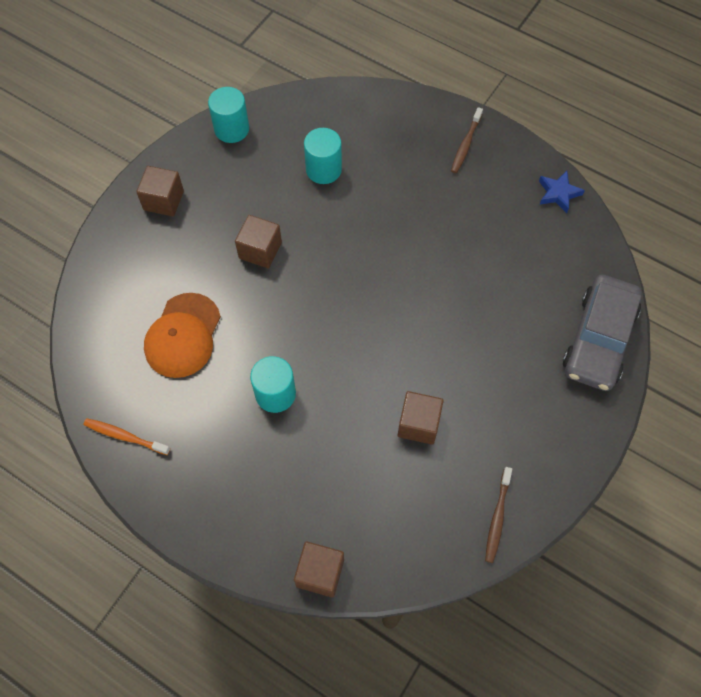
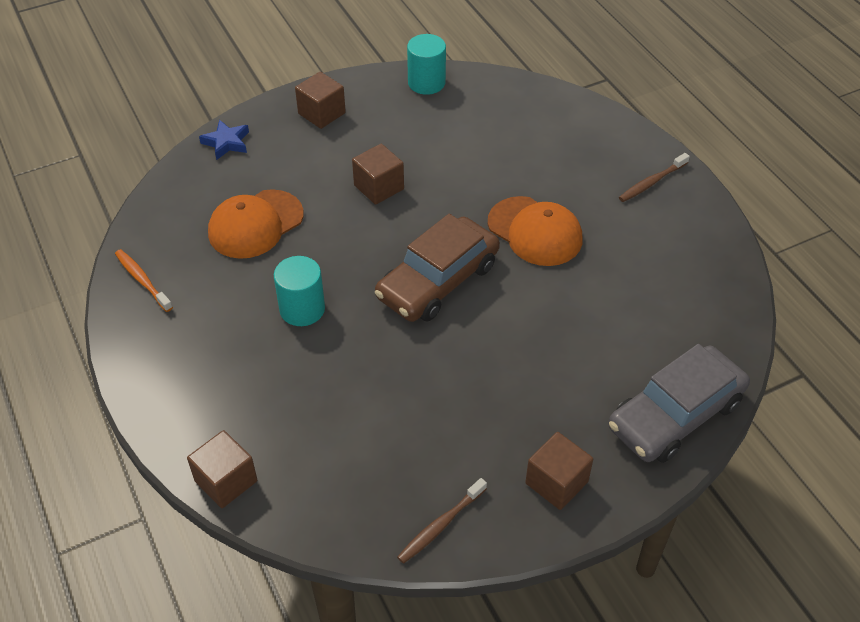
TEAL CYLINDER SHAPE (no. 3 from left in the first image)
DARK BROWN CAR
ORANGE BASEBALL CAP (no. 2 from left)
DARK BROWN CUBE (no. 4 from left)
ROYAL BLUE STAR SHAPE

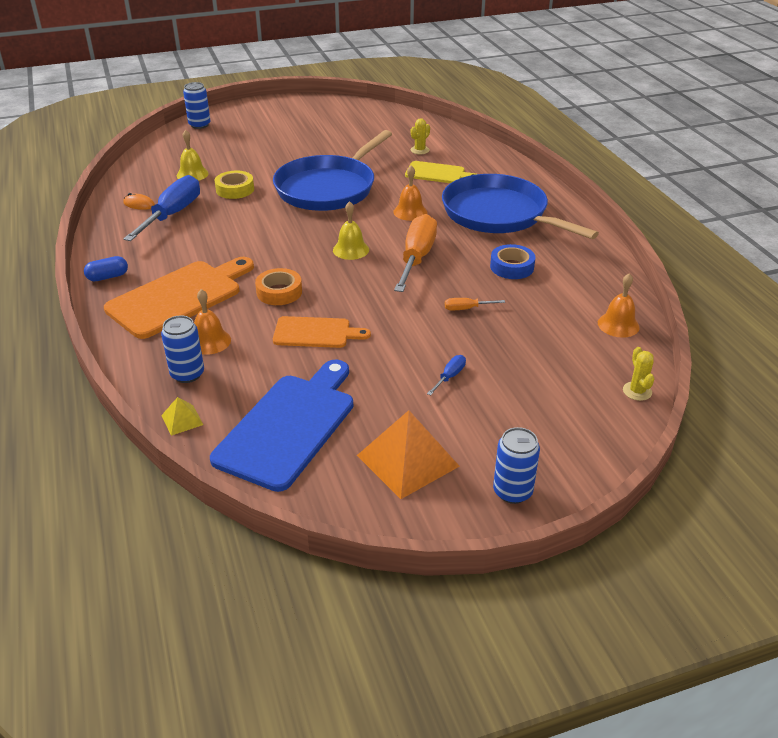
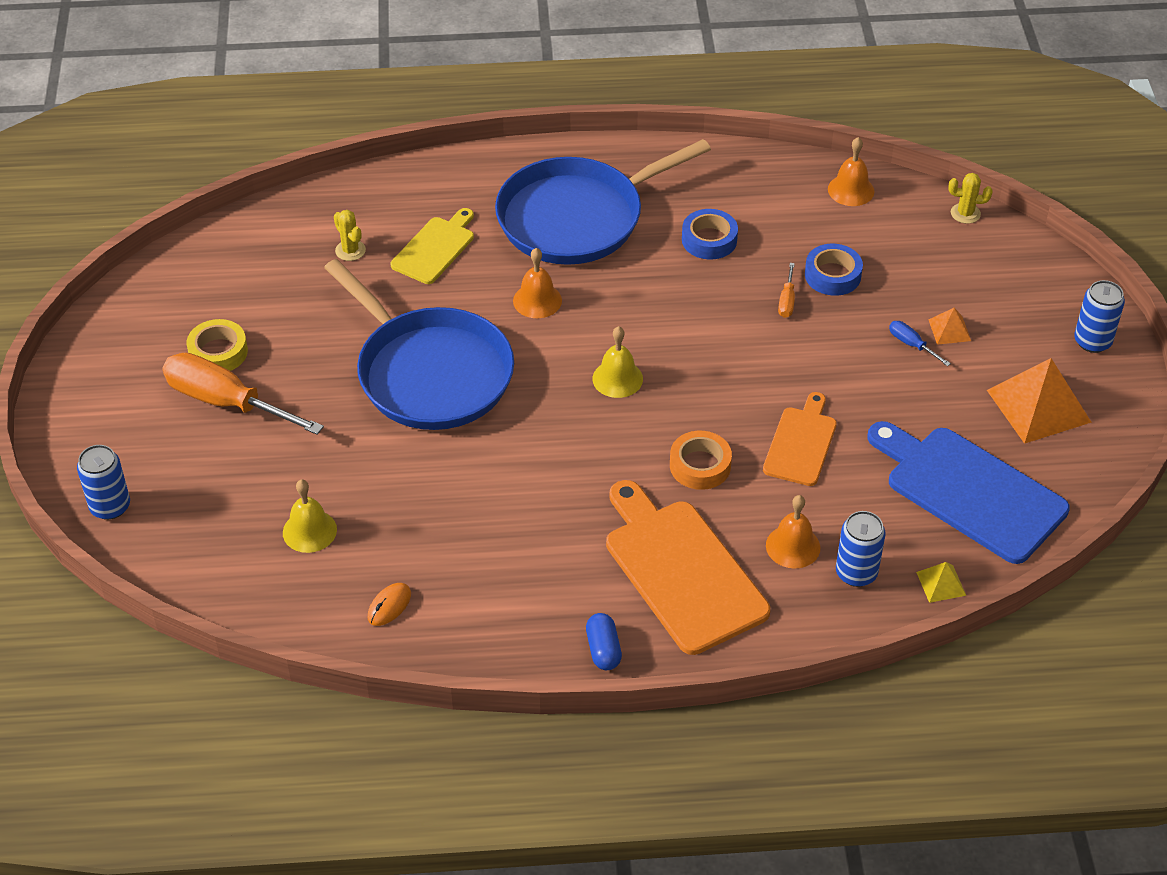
ROYAL BLUE HAND SCREWDRIVER (no. 1 from left in the first image)
ROYAL BLUE STICKY TAPE (no. 2 from left)
ORANGE PYRAMID (no. 1 from left)
BRIGHT YELLOW STICKY TAPE
ORANGE HAND SCREWDRIVER (no. 1 from left)

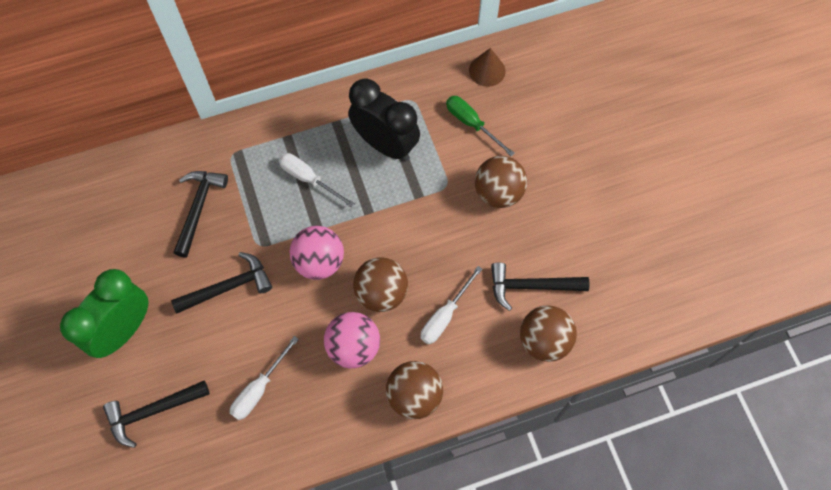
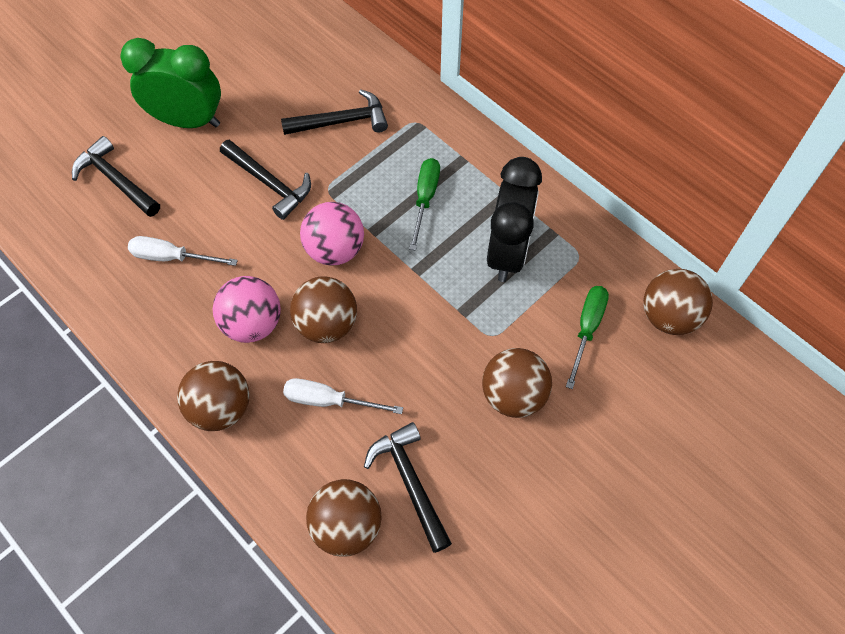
DARK BROWN BALL (no. 5 from left)
GREEN HAND SCREWDRIVER (no. 1 from left)

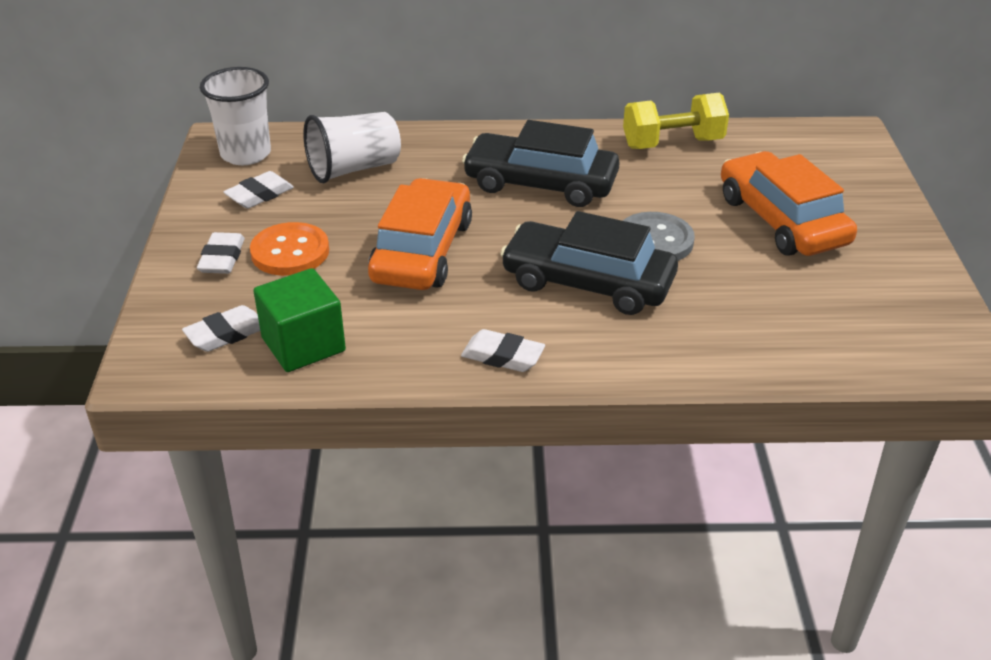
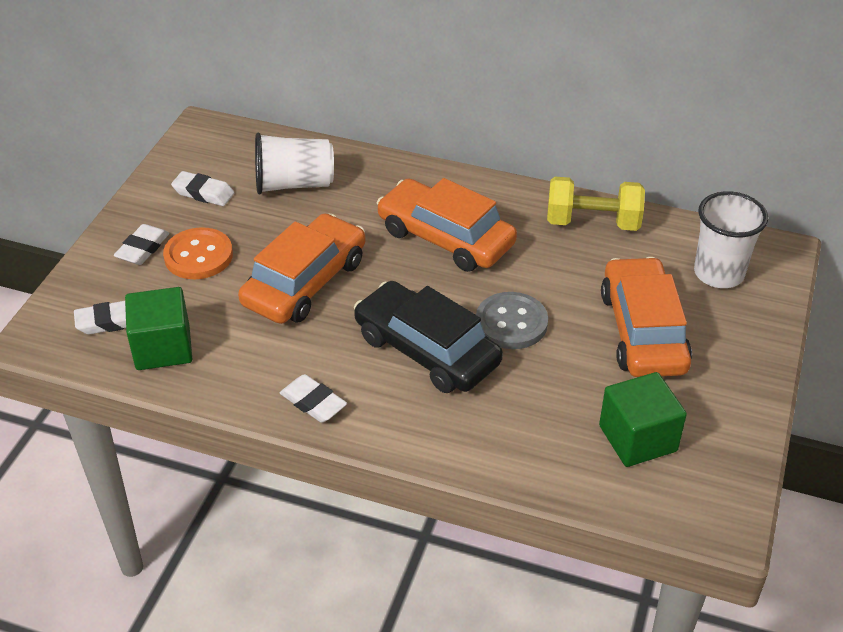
GREEN CUBE (no. 2 from left)
PURE WHITE BEAKER (no. 2 from left)
ORANGE CAR (no. 2 from left)
PURE WHITE ERASER (no. 3 from left)

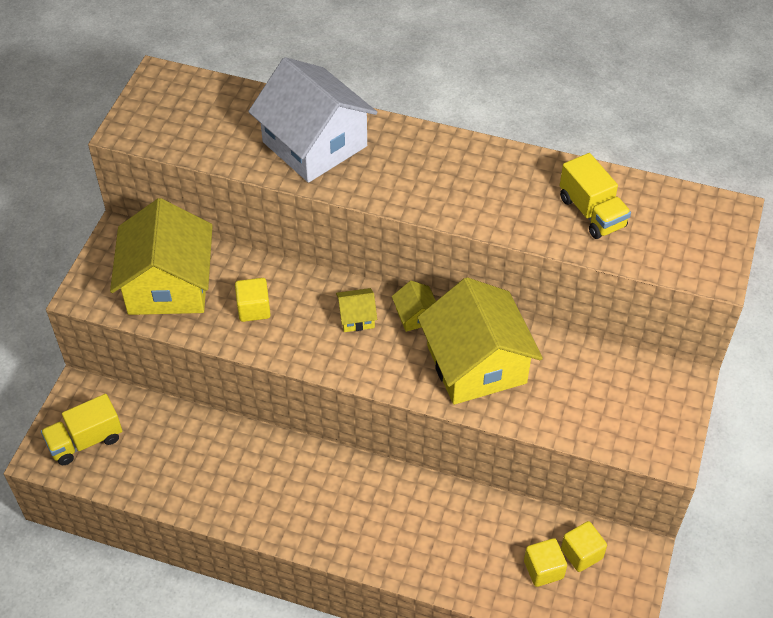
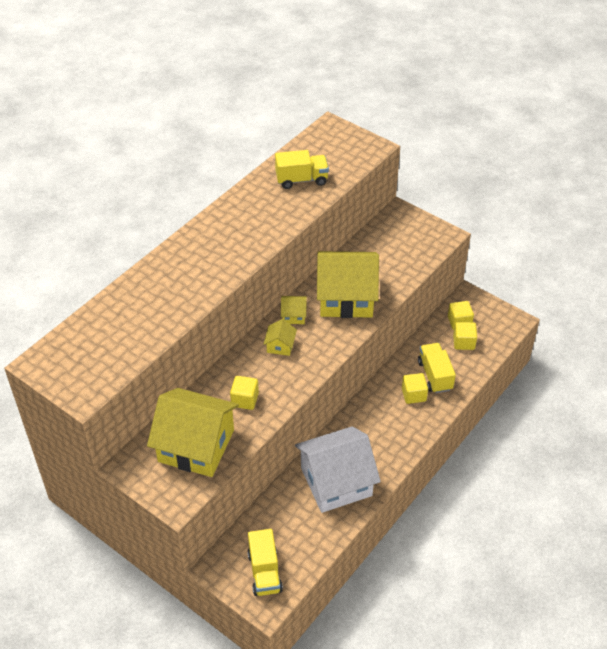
BRIGHT YELLOW CUBE (no. 2 from left)
BRIGHT YELLOW LORRY (no. 3 from left)
PURE WHITE TOY HOUSE

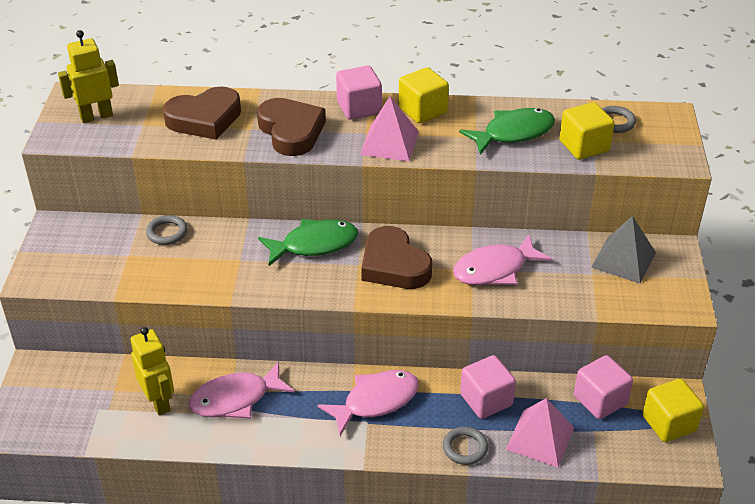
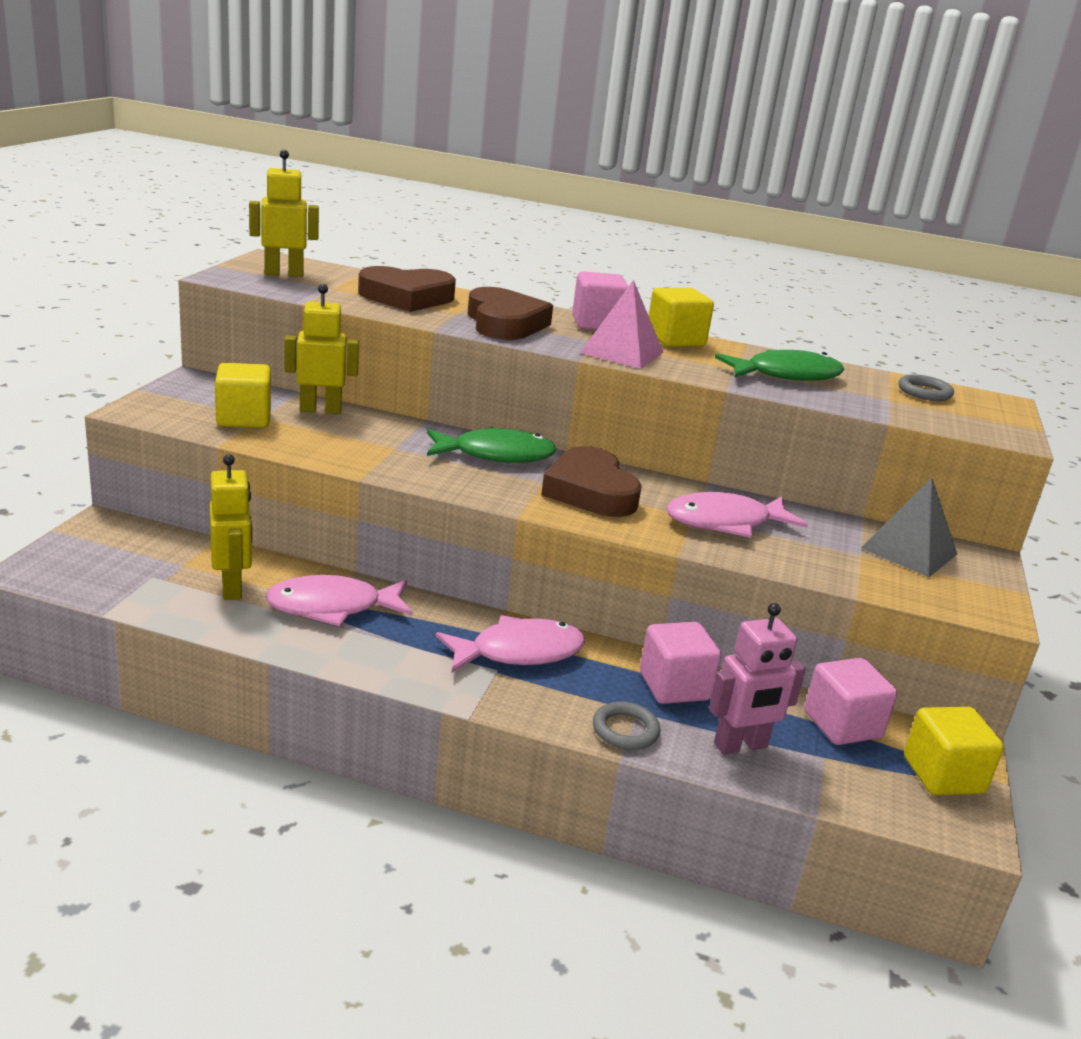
BRIGHT YELLOW CUBE (no. 1 from left)
BRIGHT YELLOW TOY ROBOT (no. 3 from left)
ROSY TOY ROBOT

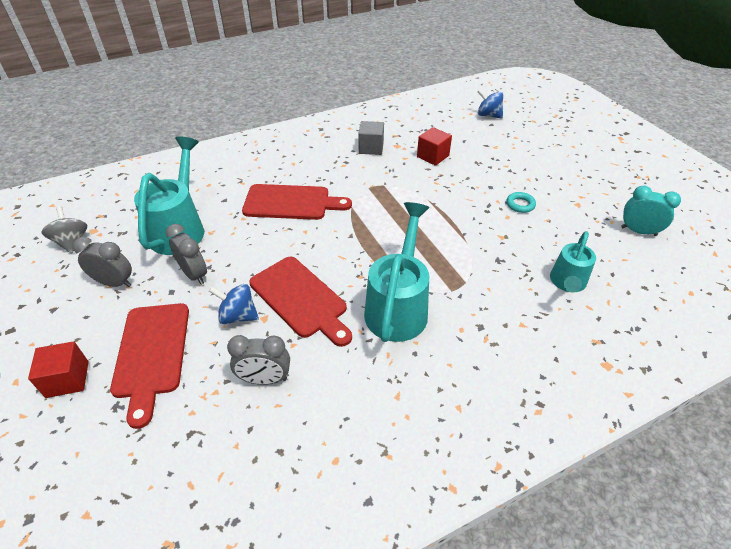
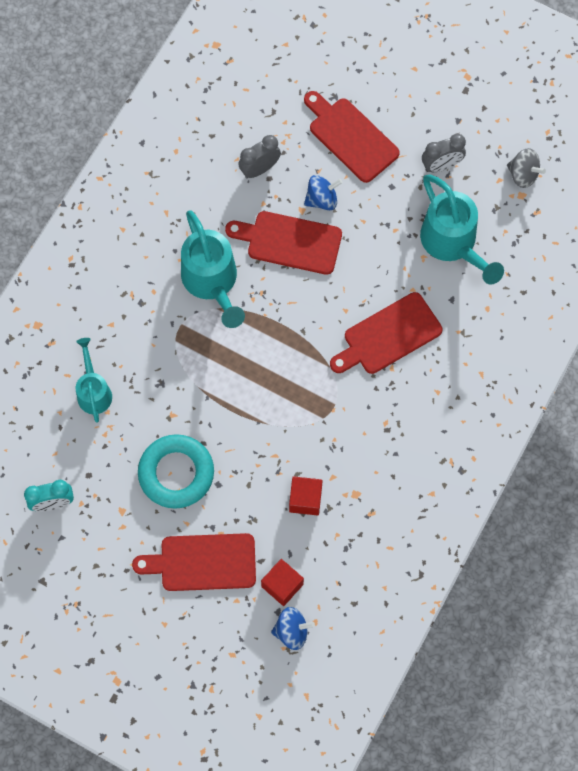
GREY CLOCK (no. 2 from left in the first image)
GREY CUBE
SCARLET CUTTING BOARD (no. 1 from left)
SCARLET CUBE (no. 1 from left)
TEAL HOOP

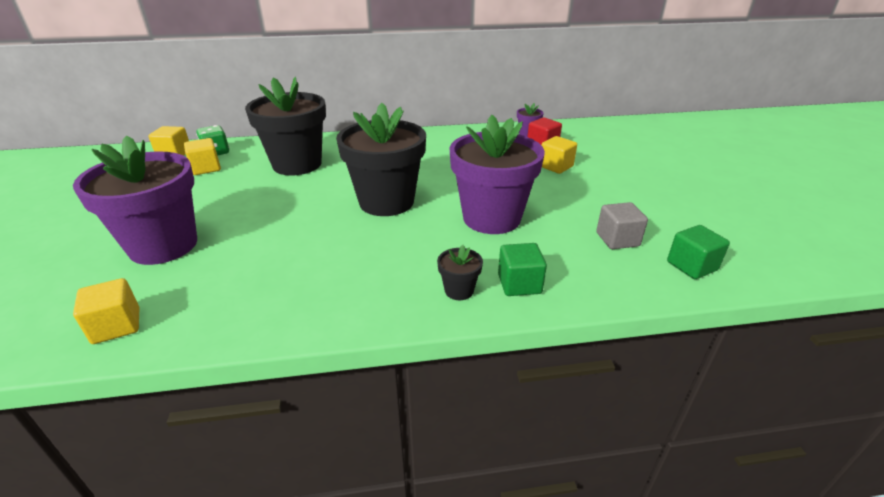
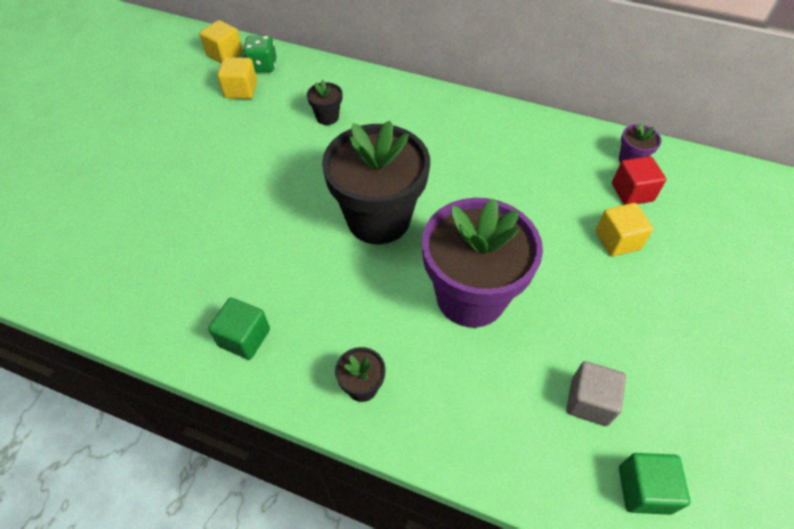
PURPLE FLOWER POT (no. 1 from left in the first image)
BRIGHT YELLOW CUBE (no. 1 from left in the first image)
GREEN CUBE (no. 1 from left)
JET-BLACK FLOWER POT (no. 1 from left)

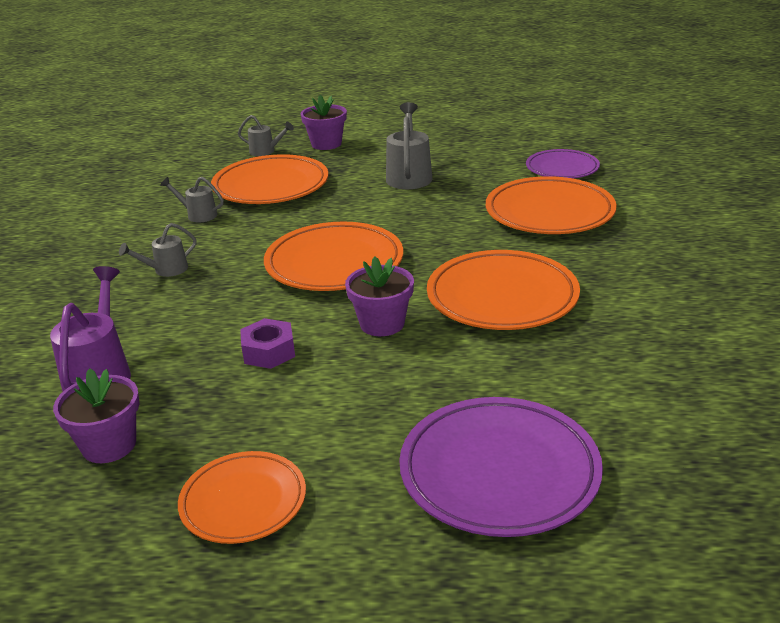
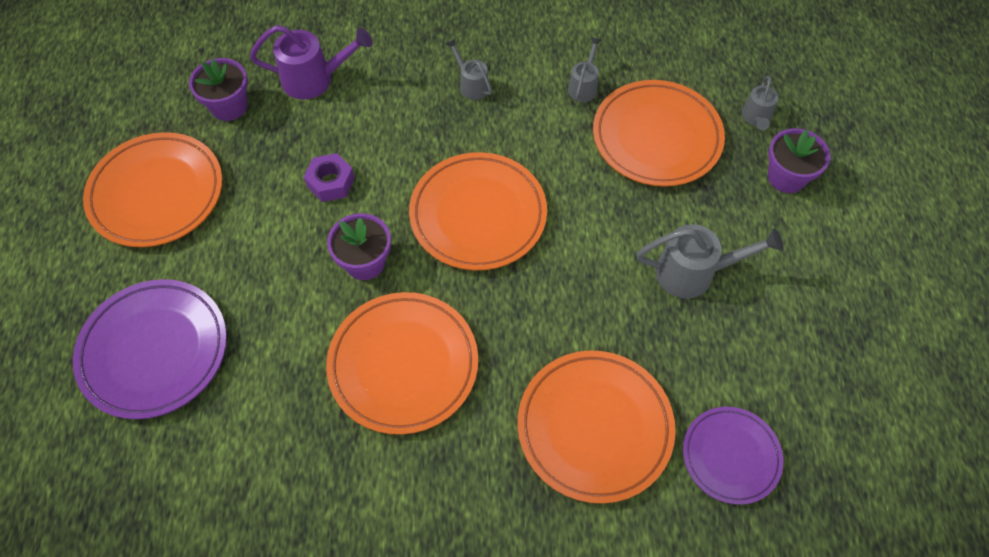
ORANGE PLATE (no. 1 from left)

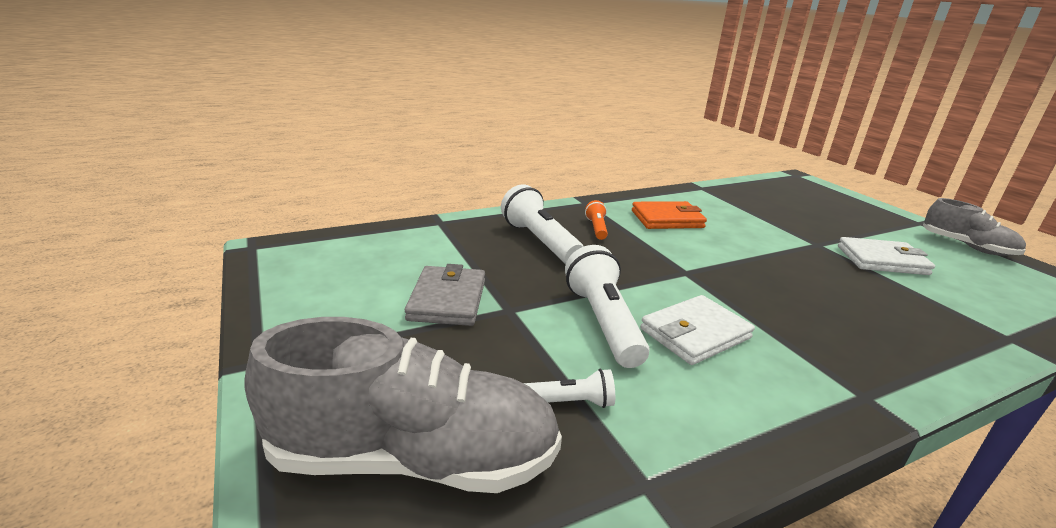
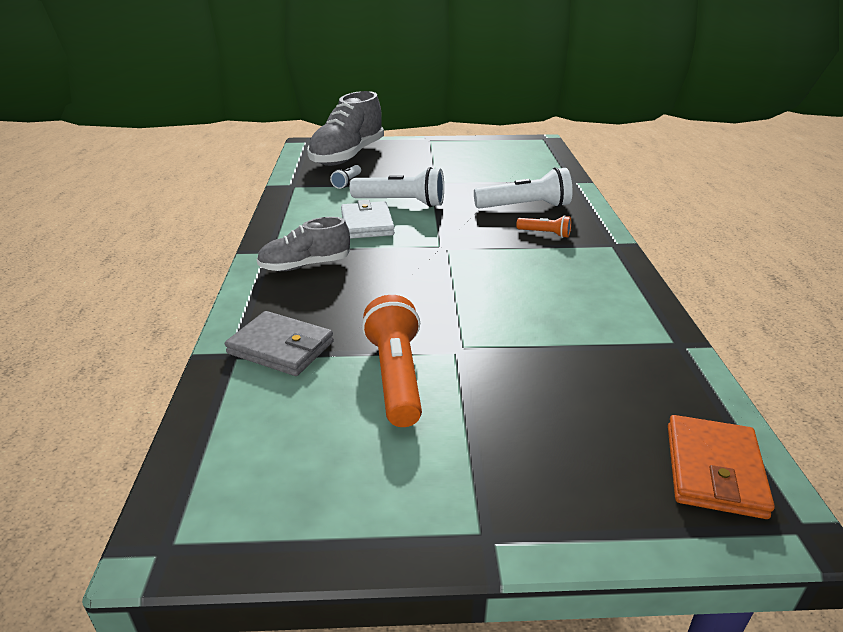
GREY WALLET
ORANGE WALLET
GREY LACE-UP SHOE (no. 1 from left)
ORANGE TORCH (no. 1 from left)

